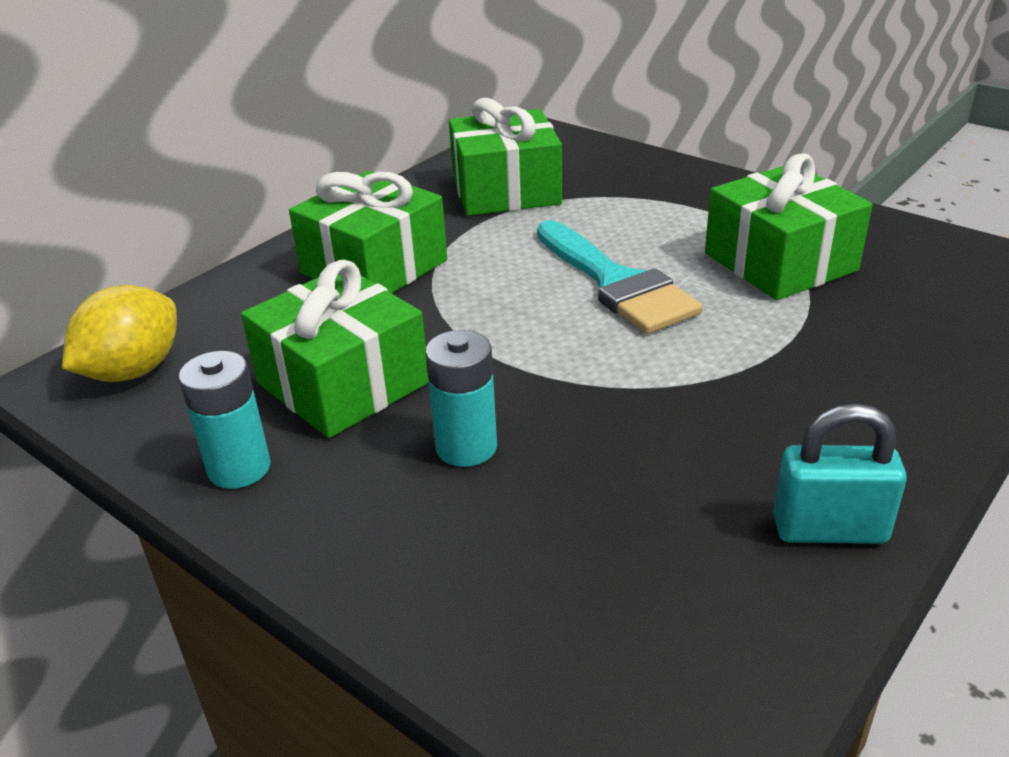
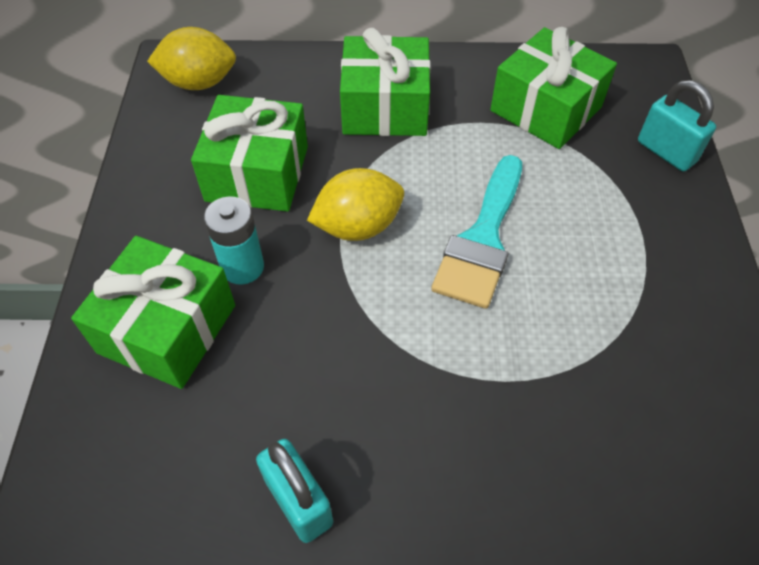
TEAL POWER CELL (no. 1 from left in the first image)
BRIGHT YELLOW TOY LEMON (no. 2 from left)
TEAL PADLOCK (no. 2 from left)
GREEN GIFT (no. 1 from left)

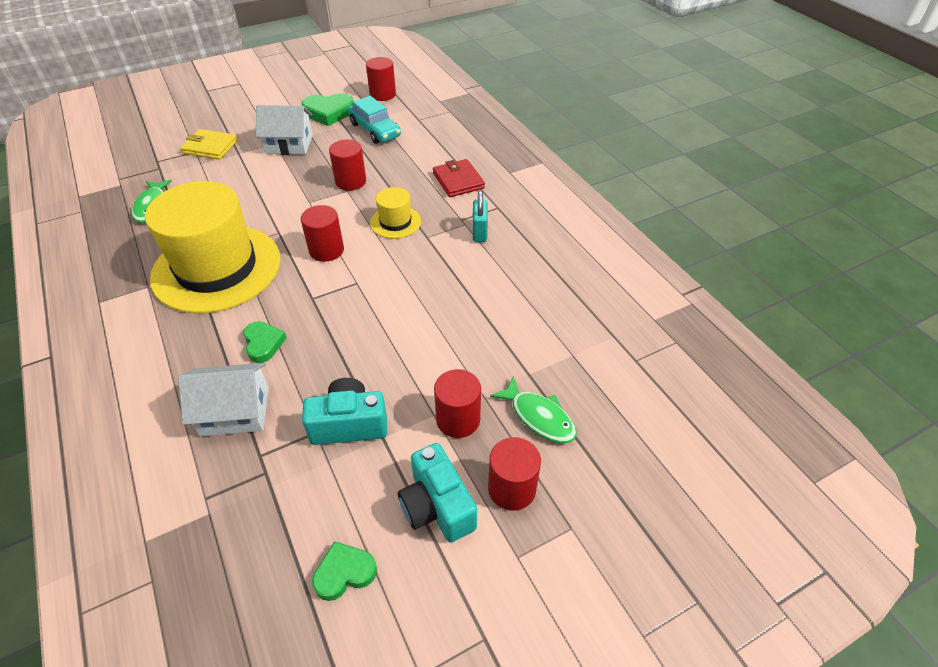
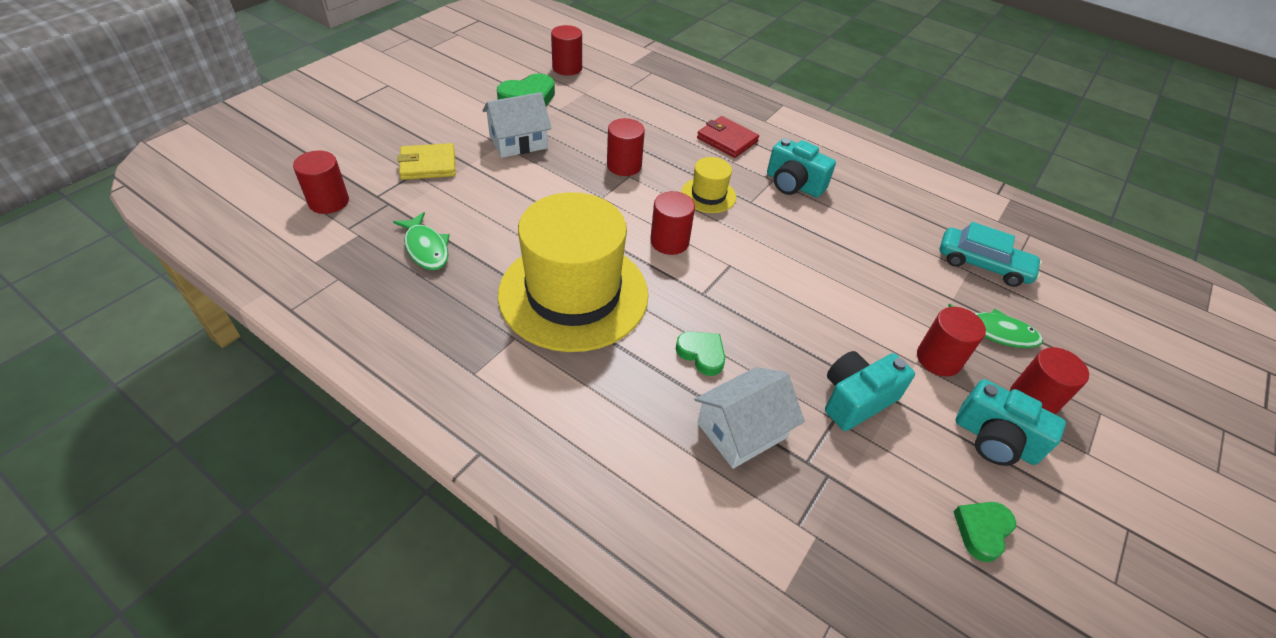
SCARLET CYLINDER SHAPE (no. 1 from left)
TEAL CAR
TEAL CAMERA (no. 1 from left)

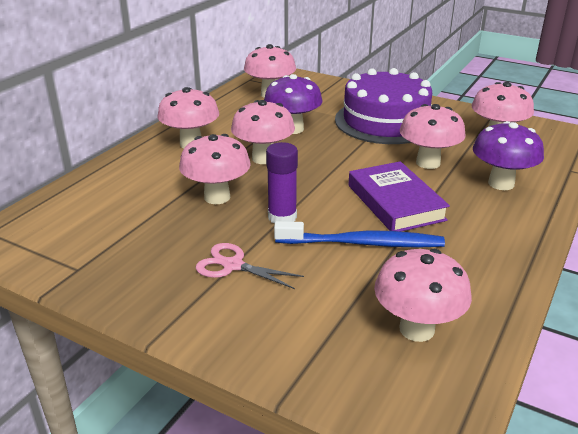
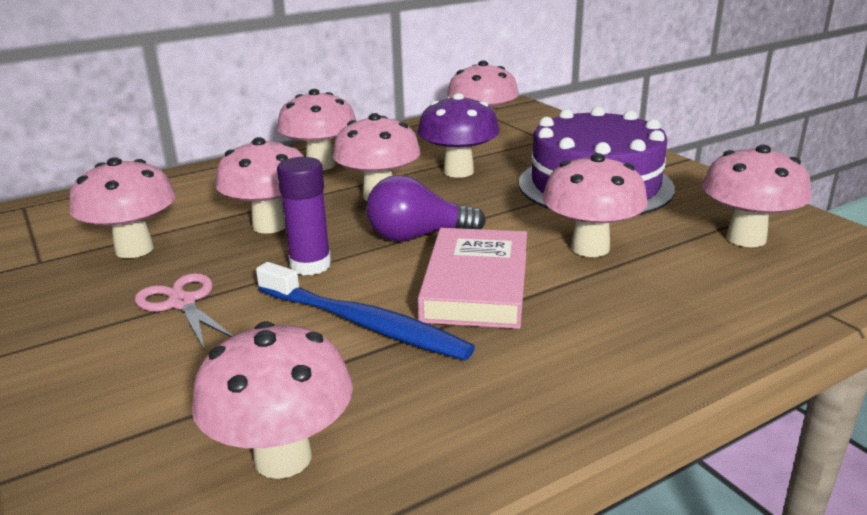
PURPLE FUNGUS (no. 2 from left in the first image)
ROSY FUNGUS (no. 1 from left)
PURPLE LIGHTBULB
ROSY BOOK

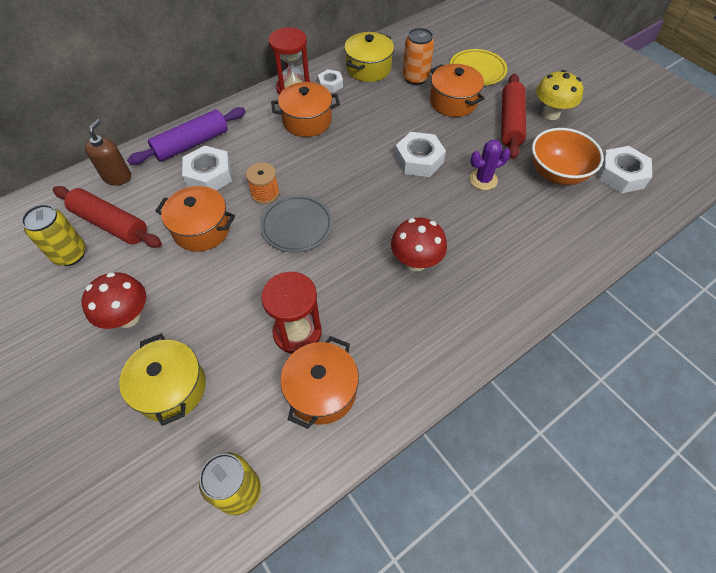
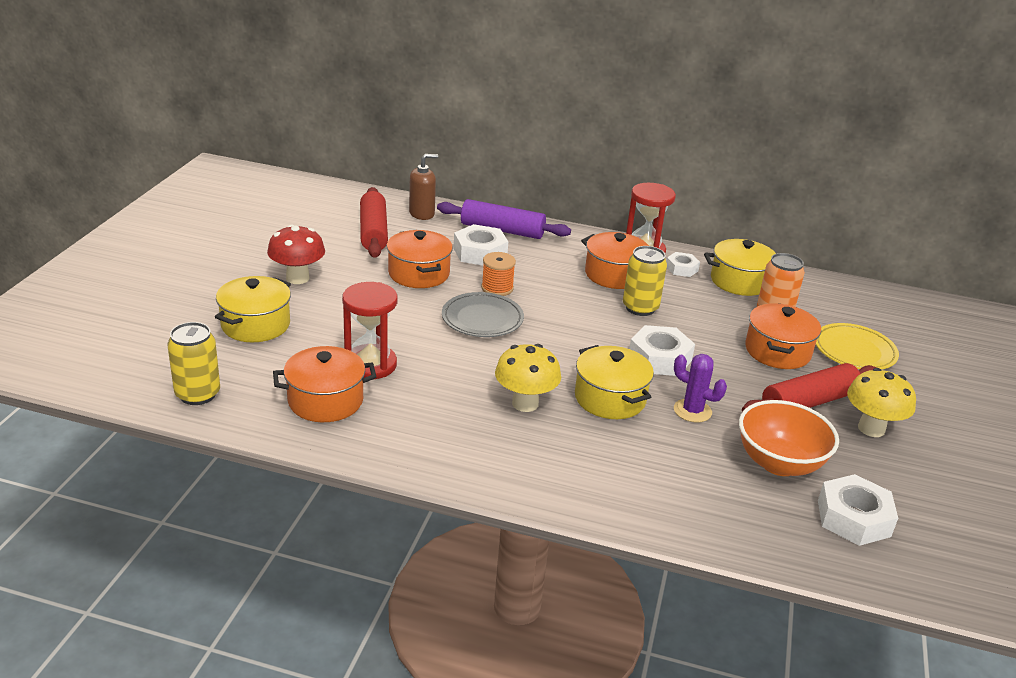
BRIGHT YELLOW STOCKPOT (no. 2 from left)
BRIGHT YELLOW CAN (no. 2 from left)
BRIGHT YELLOW FUNGUS (no. 1 from left)

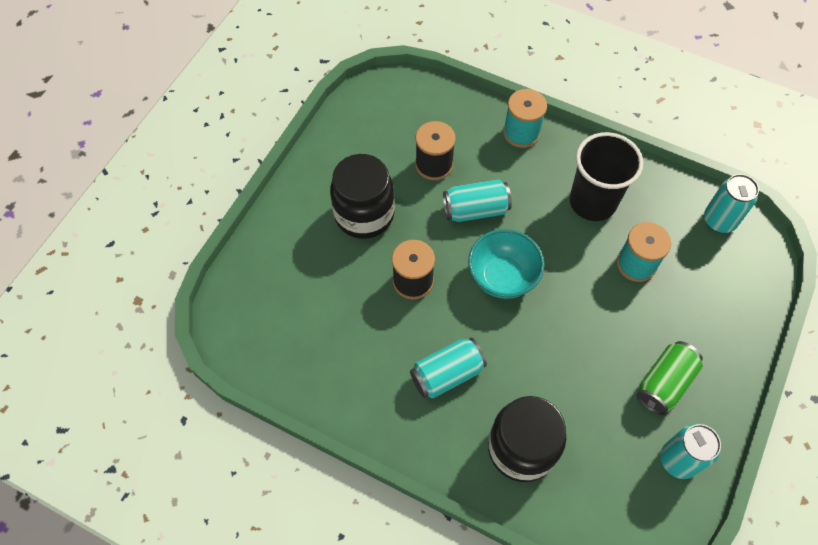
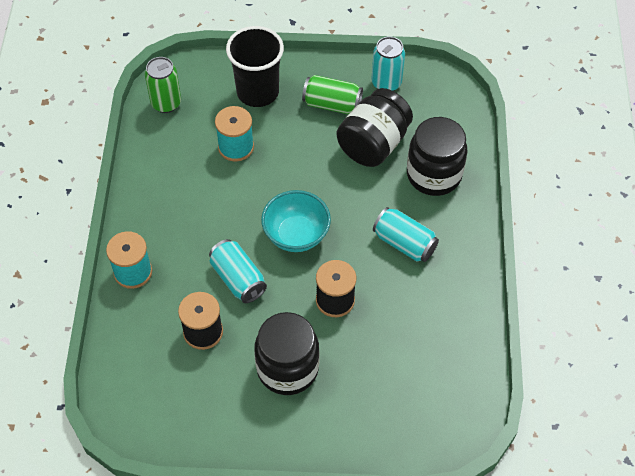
JET-BLACK JAM JAR (no. 2 from left)
JET-BLACK BEAKER
GREEN CAN (no. 1 from left)

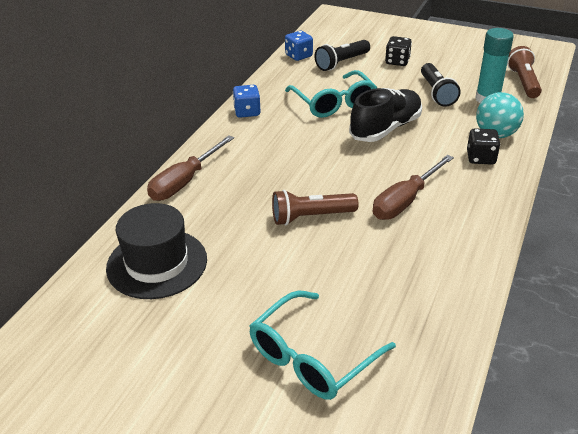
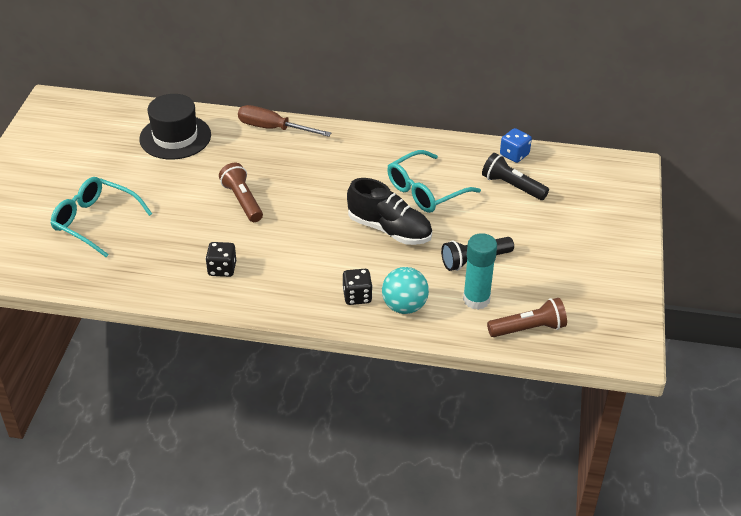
ROYAL BLUE GAME DIE (no. 1 from left in the first image)
DARK BROWN HAND SCREWDRIVER (no. 2 from left in the first image)
JET-BLACK GAME DIE (no. 1 from left)

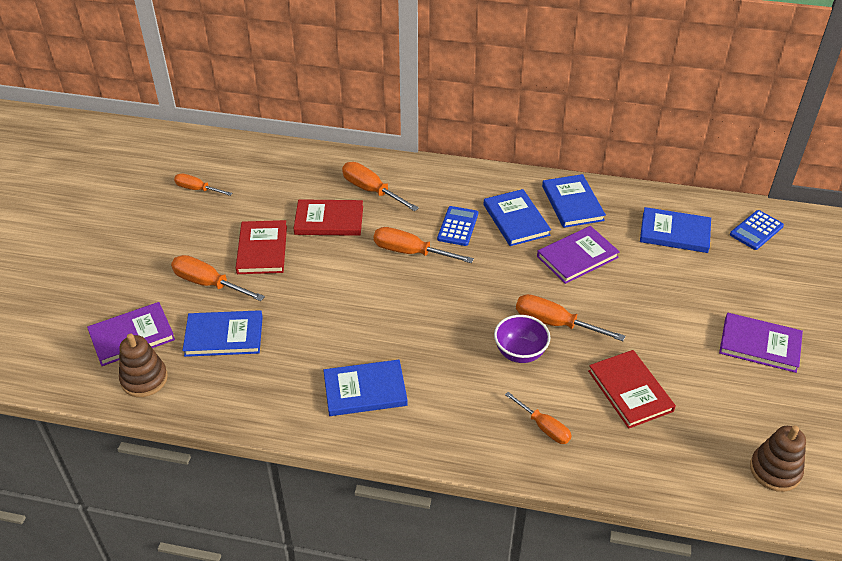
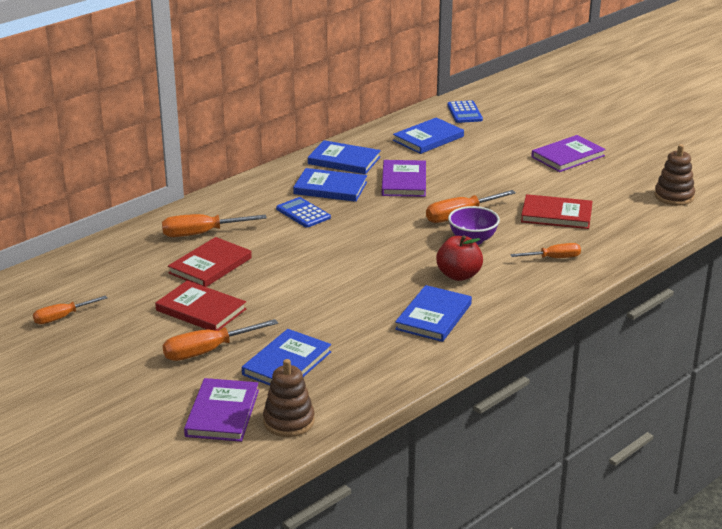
ORANGE HAND SCREWDRIVER (no. 4 from left in the first image)
SCARLET TOY APPLE

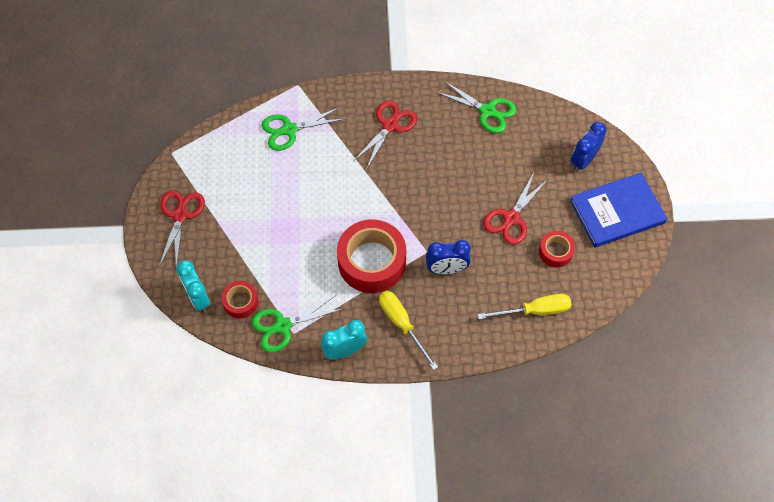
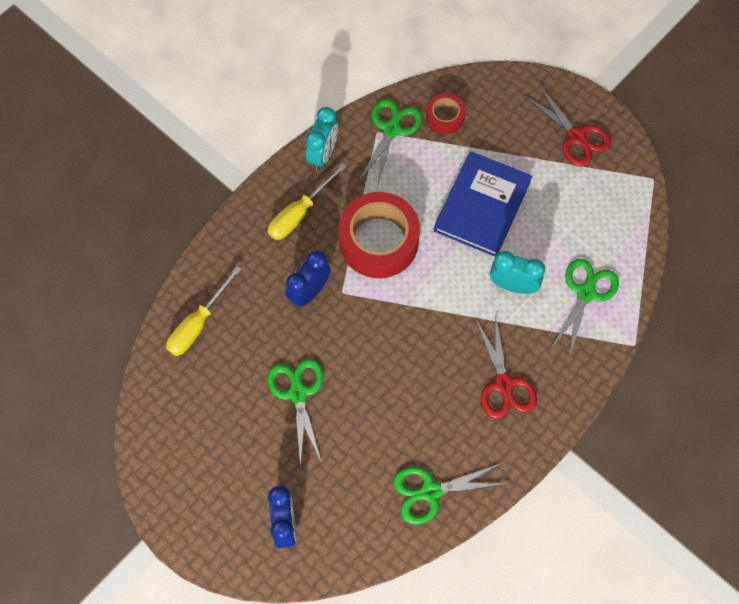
SCARLET STICKY TAPE (no. 3 from left in the first image)
TEAL CLOCK (no. 2 from left)
ROYAL BLUE BOOK
GREEN PAIR OF SCISSORS (no. 1 from left)
BRIGHT YELLOW HAND SCREWDRIVER (no. 2 from left)

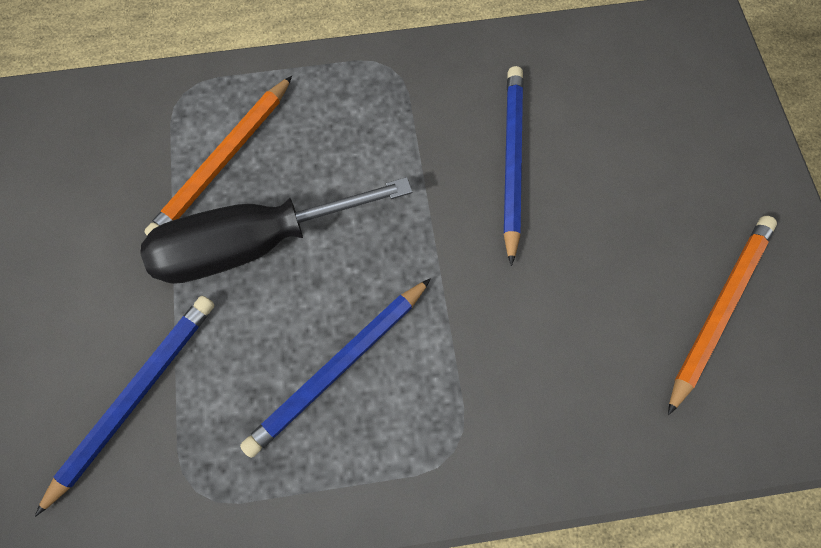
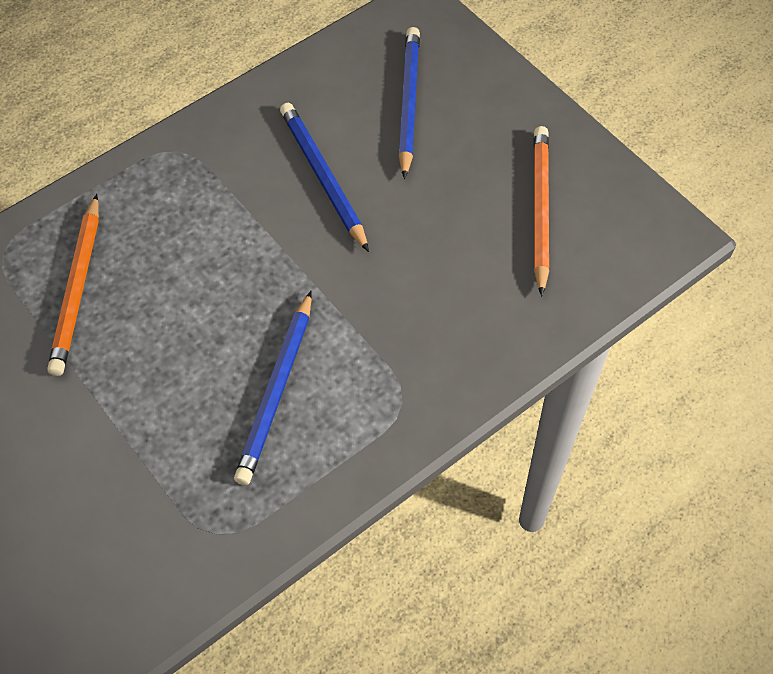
JET-BLACK HAND SCREWDRIVER
ROYAL BLUE LEAD PENCIL (no. 3 from left)

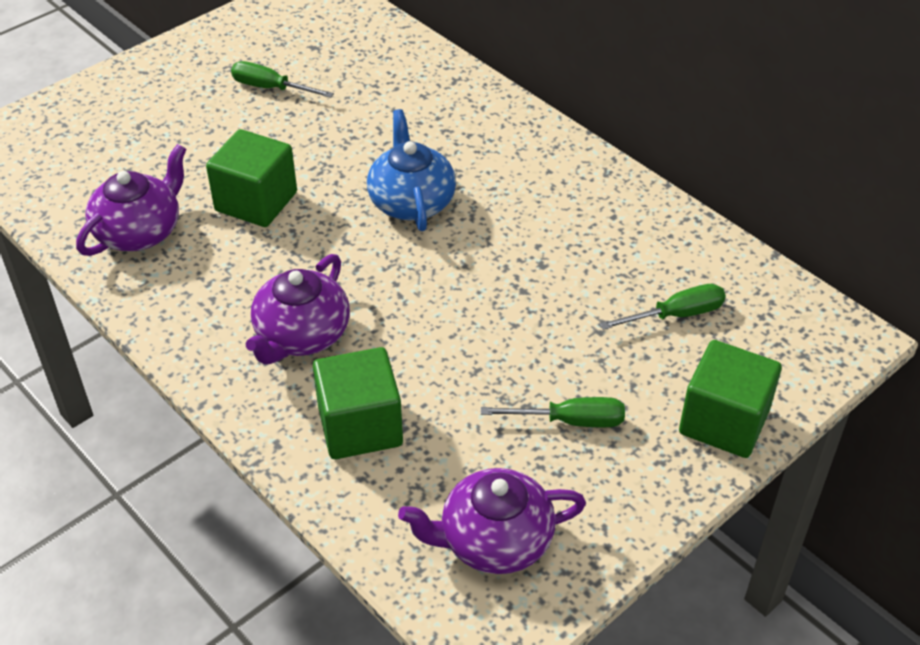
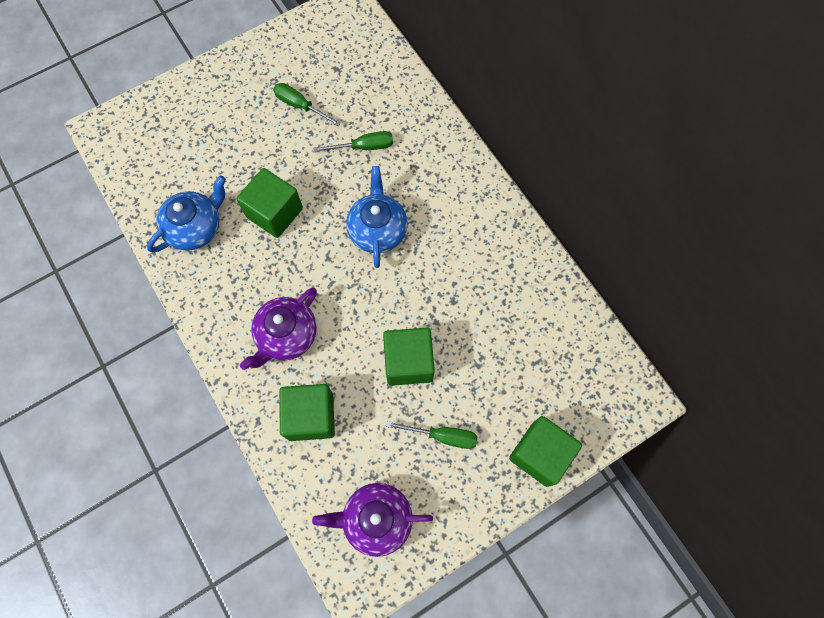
GREEN CUBE (no. 3 from left)
GREEN HAND SCREWDRIVER (no. 2 from left)
ROYAL BLUE TEAPOT (no. 1 from left)

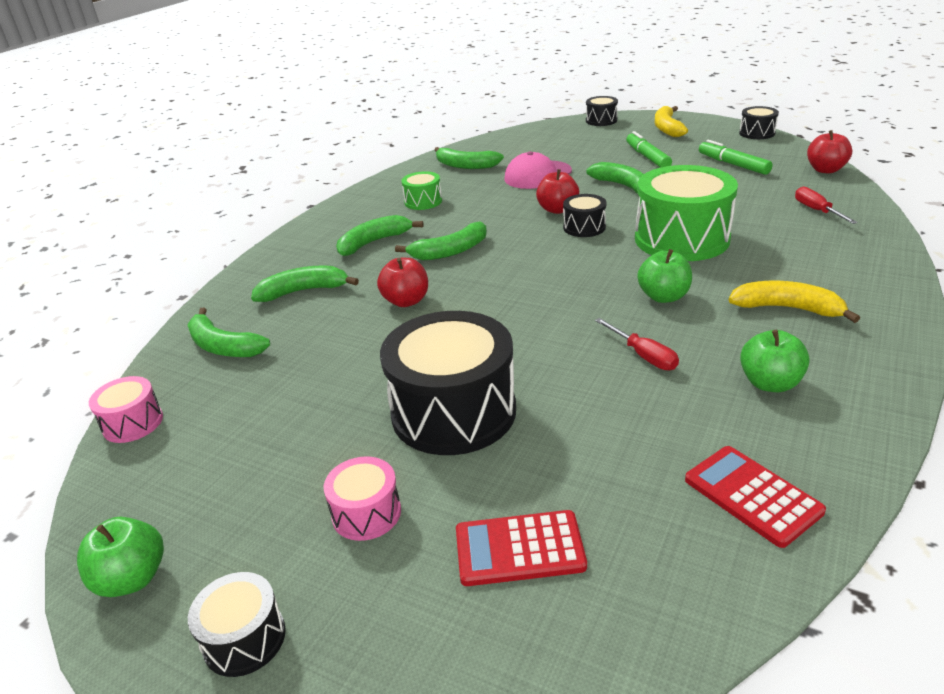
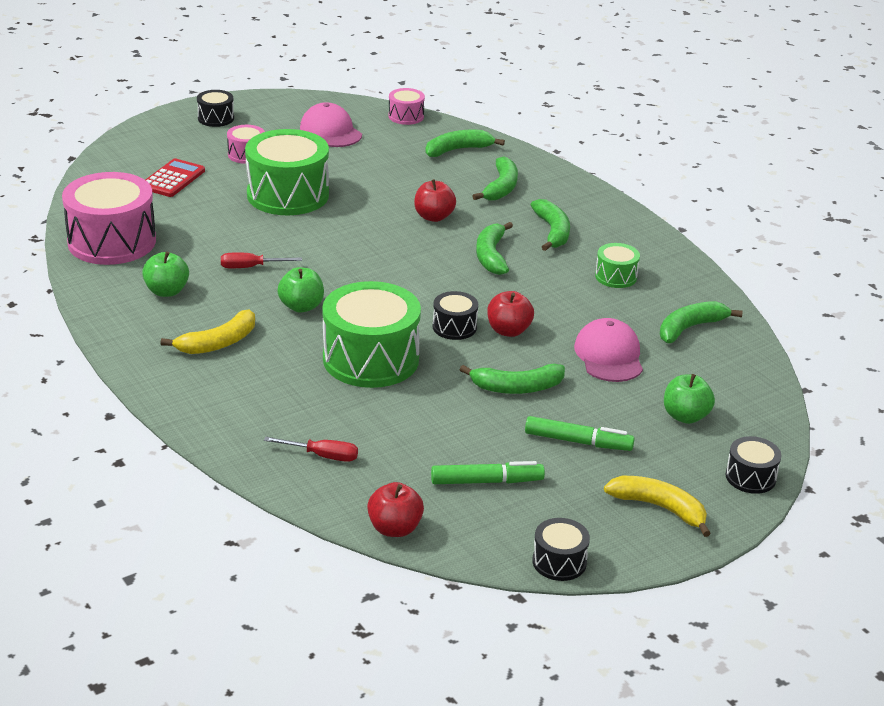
ROSY BASEBALL CAP (no. 1 from left)
GREEN TOY APPLE (no. 3 from left)
ROSY DRUM (no. 1 from left)
GREEN DRUM (no. 1 from left)

